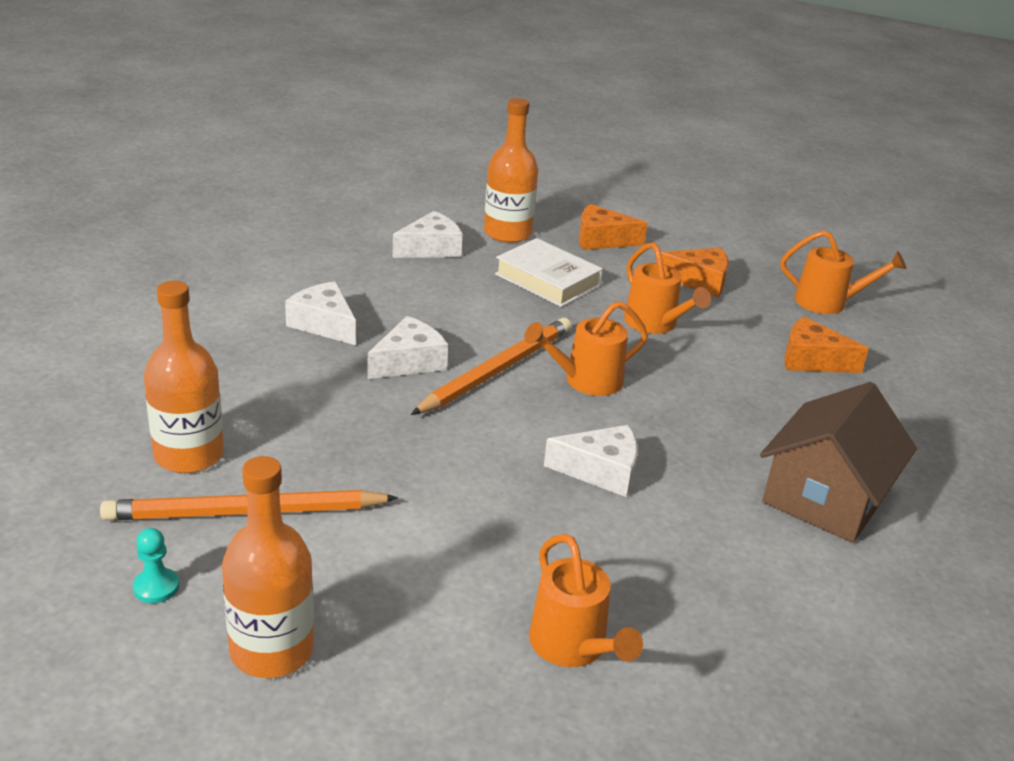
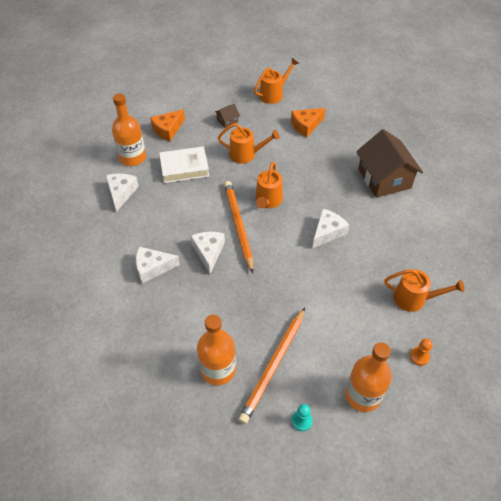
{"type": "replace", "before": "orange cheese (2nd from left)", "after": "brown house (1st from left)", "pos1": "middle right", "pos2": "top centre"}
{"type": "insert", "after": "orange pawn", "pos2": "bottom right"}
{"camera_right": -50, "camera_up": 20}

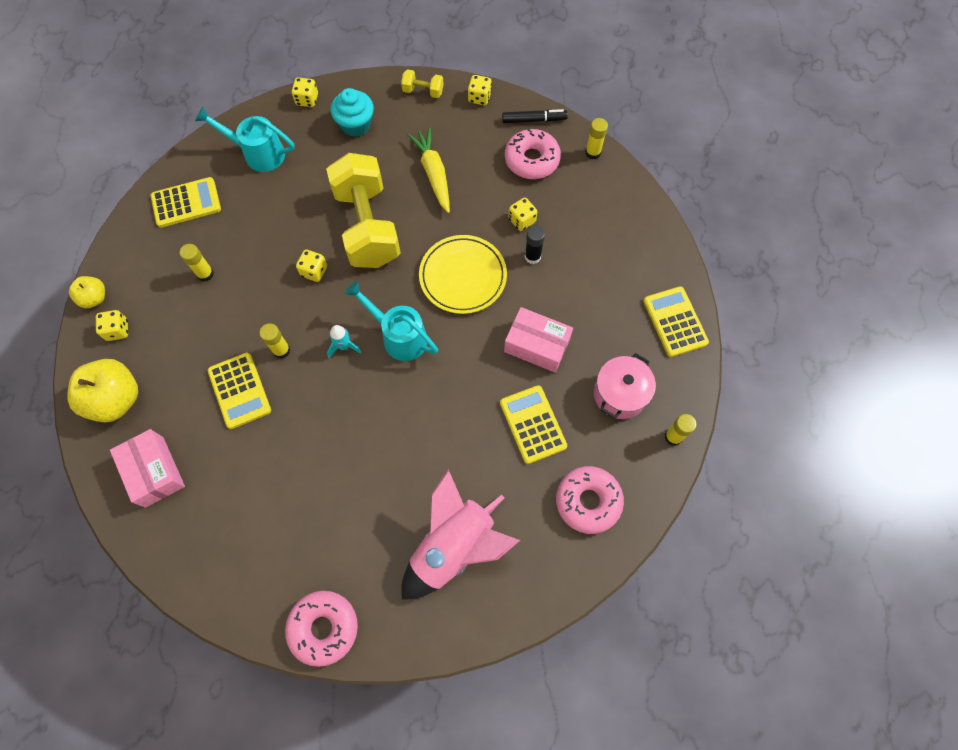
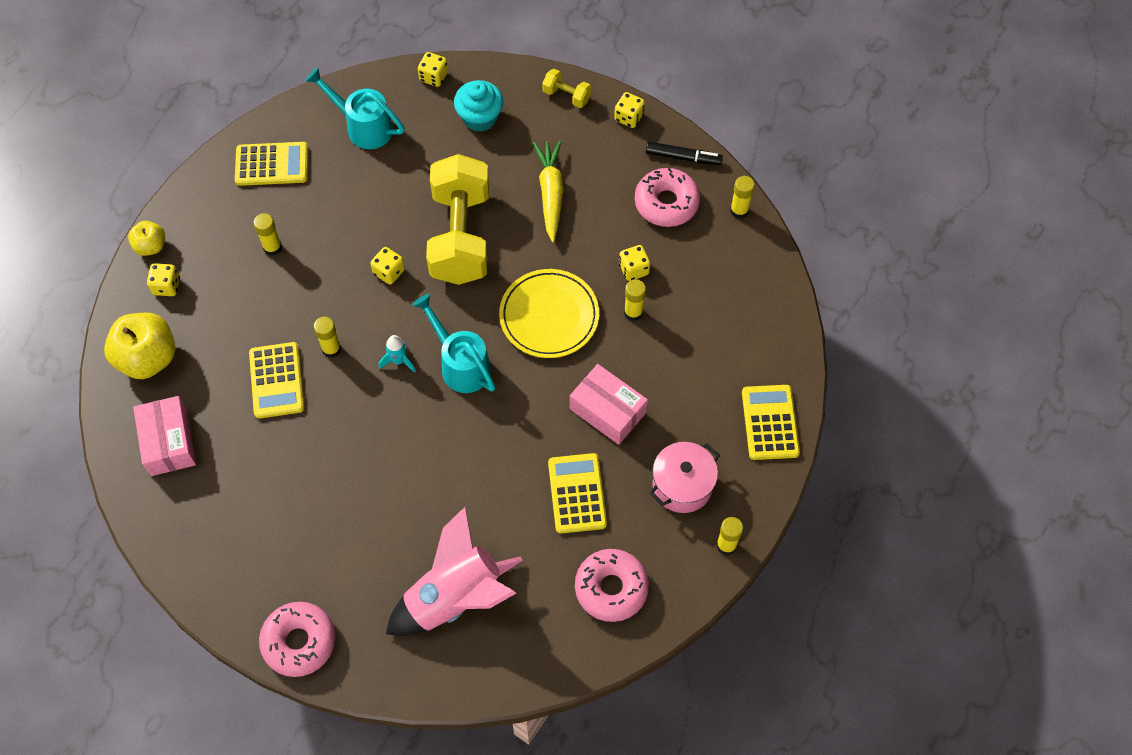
{"type": "recolor", "before": "black glue stick", "after": "yellow glue stick (3rd from left)", "pos1": "top centre", "pos2": "centre"}
{"camera_right": 15, "camera_up": -5}

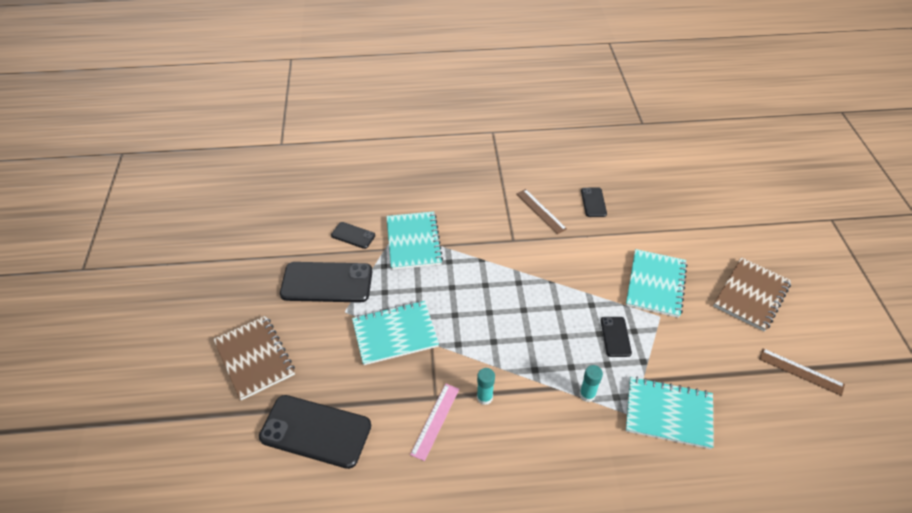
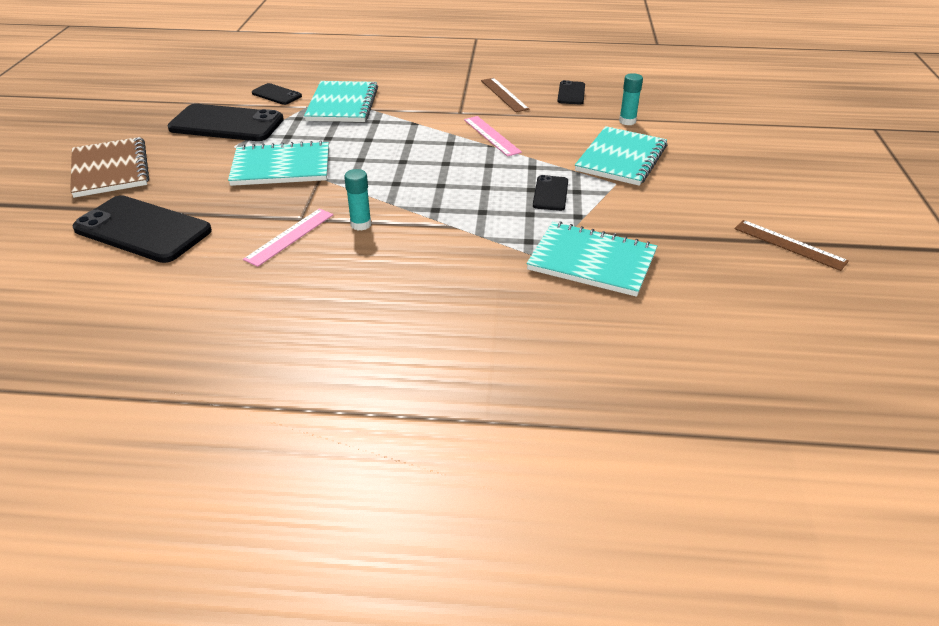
{"type": "move", "before": "turquoise glue stick (2nd from left)", "pos1": "bottom centre", "pos2": "top right"}
{"type": "delete", "before": "brown notebook (2nd from left)", "pos1": "middle right"}
{"type": "insert", "after": "pink ruler (2nd from left)", "pos2": "top centre"}
{"camera_right": 10, "camera_up": -10}

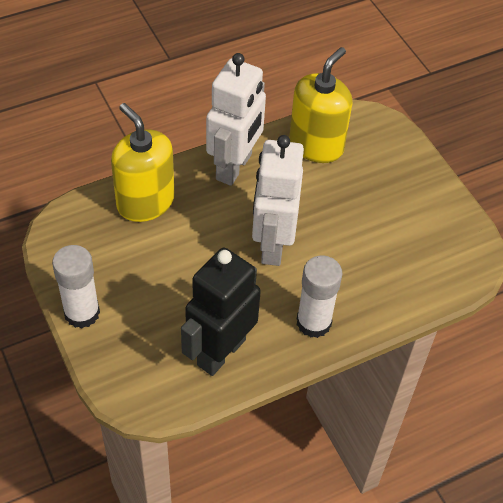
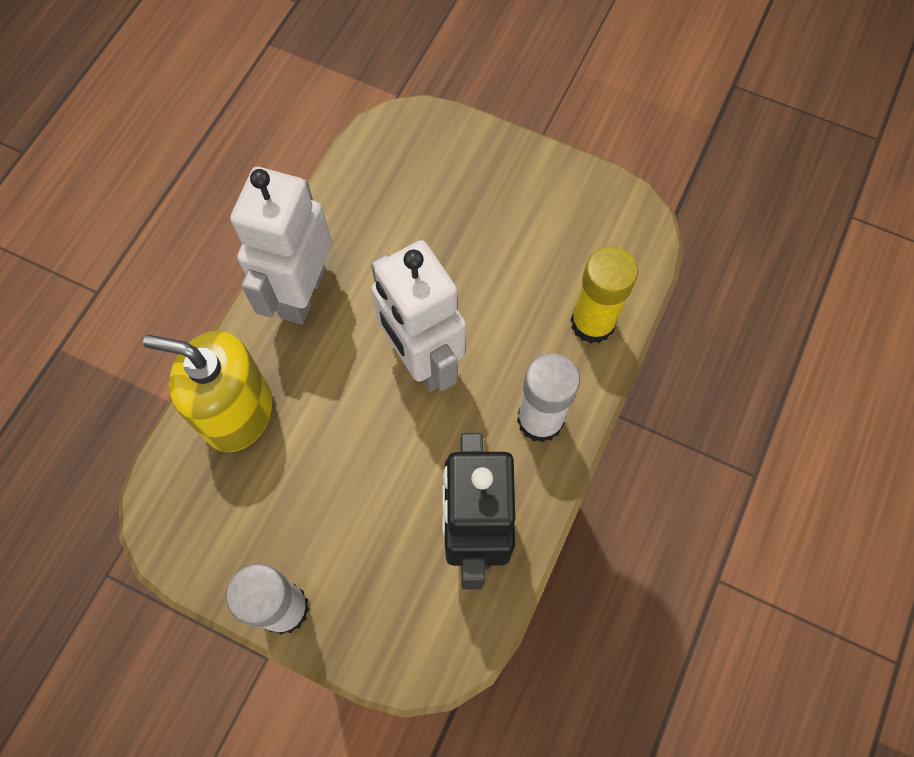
{"type": "rotate", "before": "white robot (1st from left)", "pos1": "top centre", "pos2": "top left", "turn": -150}
{"type": "delete", "before": "yellow soap dispenser (2nd from left)", "pos1": "top centre"}
{"type": "insert", "after": "yellow glue stick", "pos2": "centre"}
{"camera_right": -35, "camera_up": 15}

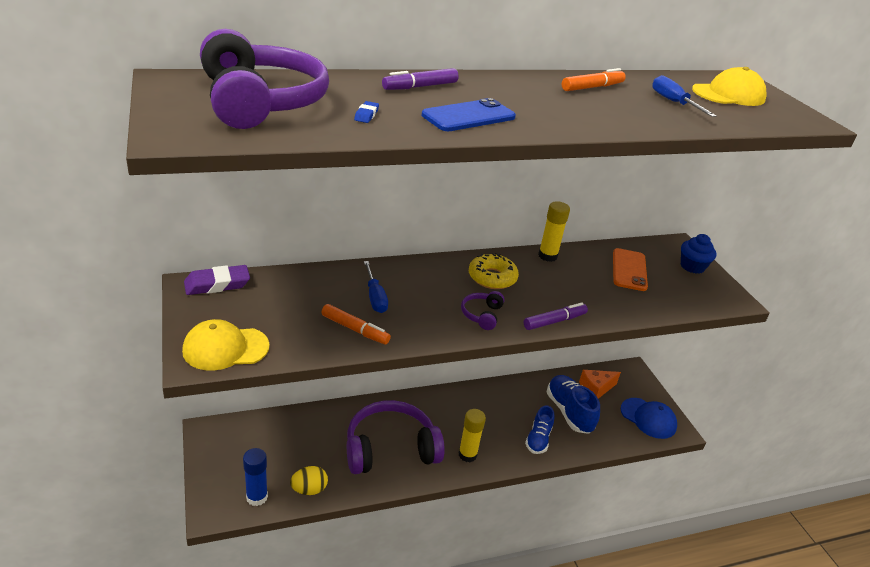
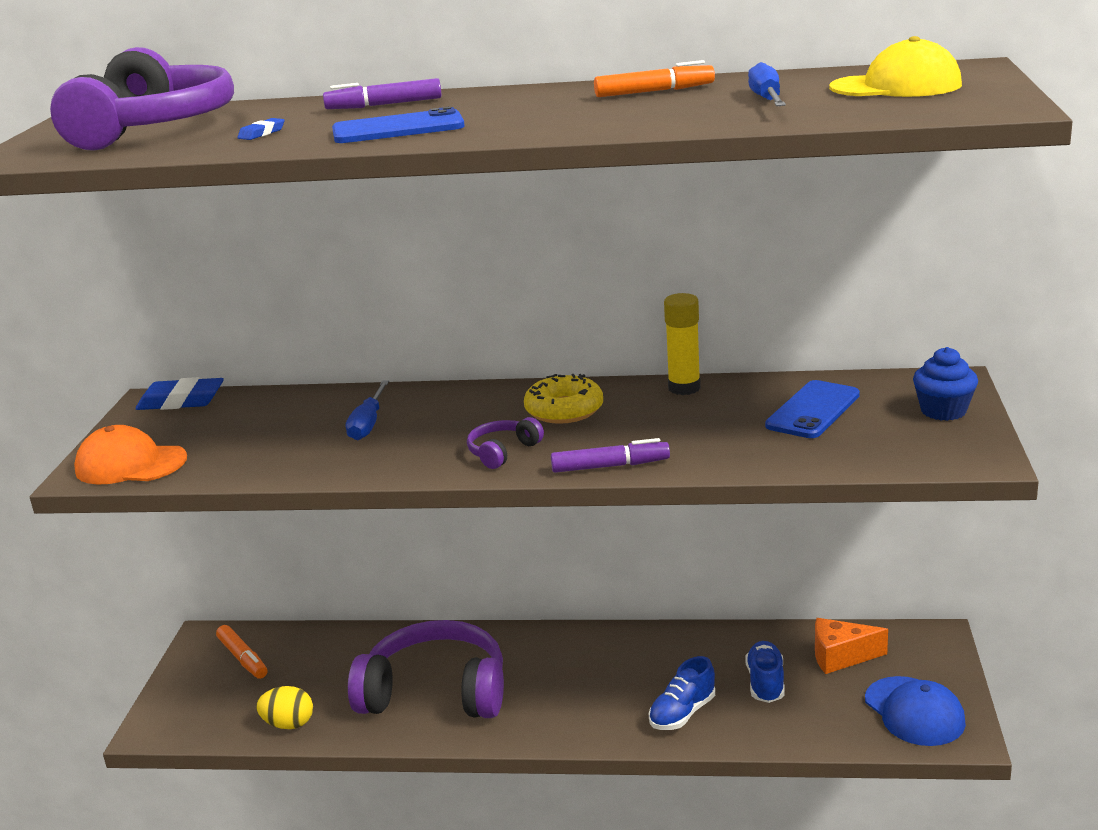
{"type": "recolor", "before": "yellow cap (1st from left)", "after": "orange cap", "pos1": "middle left", "pos2": "middle left"}
{"type": "recolor", "before": "purple eraser", "after": "blue eraser (1st from left)", "pos1": "middle left", "pos2": "middle left"}
{"type": "delete", "before": "blue glue stick", "pos1": "bottom left"}
{"type": "move", "before": "orange marker (1st from left)", "pos1": "centre", "pos2": "bottom left"}
{"type": "delete", "before": "yellow glue stick (1st from left)", "pos1": "bottom centre"}
{"type": "resize", "before": "blue shoe (2nd from left)", "pos1": "bottom centre", "pos2": "bottom right", "scale": 0.65}
{"type": "recolor", "before": "orange phone", "after": "blue phone (2nd from left)", "pos1": "middle right", "pos2": "middle right"}
{"camera_right": 30, "camera_up": -10}

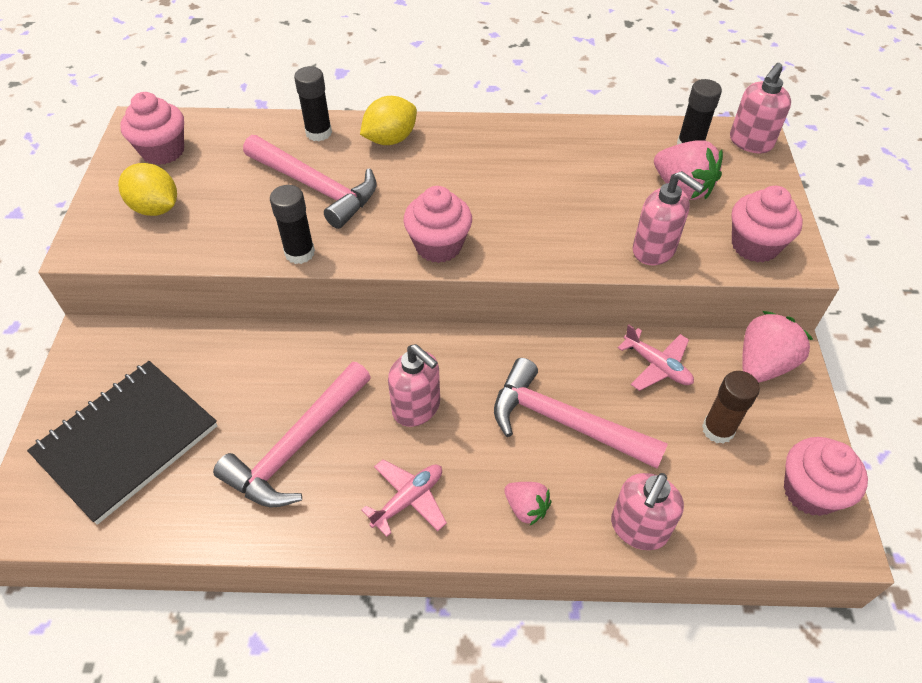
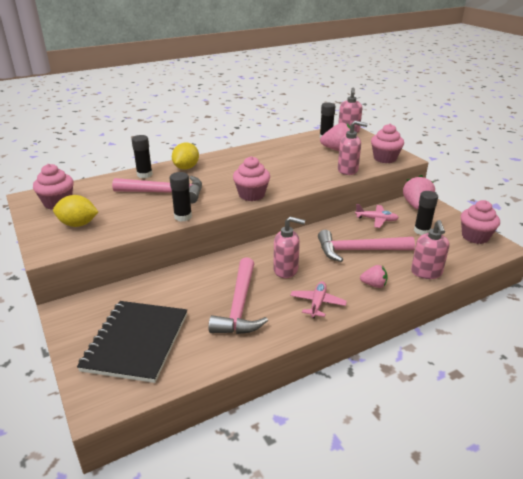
{"type": "recolor", "before": "brown glue stick", "after": "black glue stick (4th from left)", "pos1": "middle right", "pos2": "middle right"}
{"camera_right": -30, "camera_up": -20}

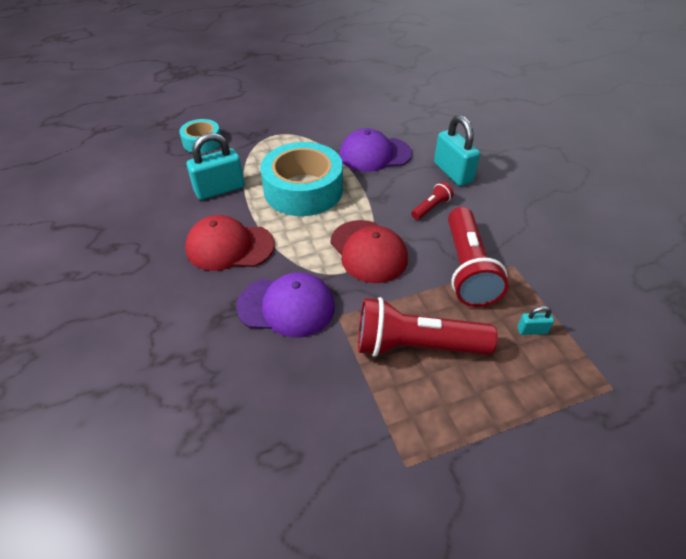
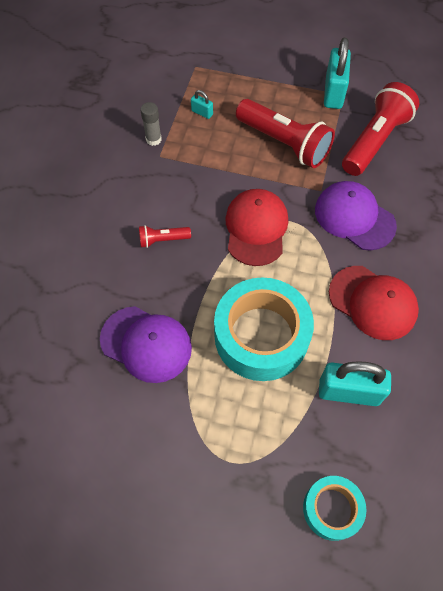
{"type": "move", "before": "turquoise padlock (2nd from left)", "pos1": "top centre", "pos2": "top right"}
{"type": "move", "before": "red flashlight (3rd from left)", "pos1": "middle right", "pos2": "top right"}
{"type": "insert", "after": "grey glue stick", "pos2": "top centre"}
{"camera_right": -145, "camera_up": 15}

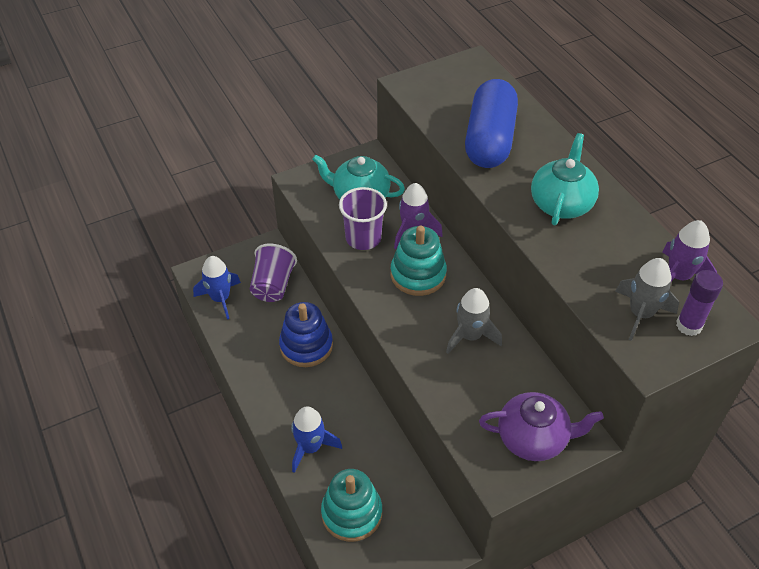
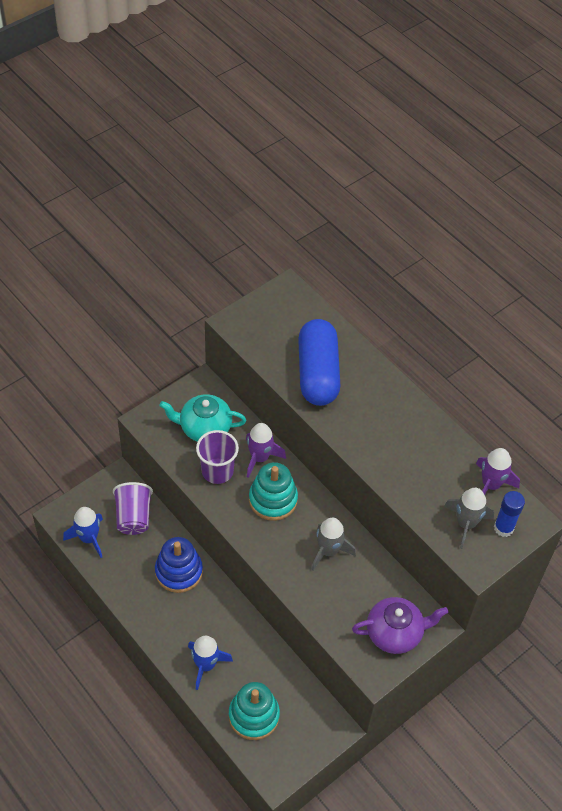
{"type": "delete", "before": "turquoise teapot (2nd from left)", "pos1": "top right"}
{"type": "recolor", "before": "purple glue stick", "after": "blue glue stick", "pos1": "middle right", "pos2": "middle right"}
{"camera_right": -15, "camera_up": 5}

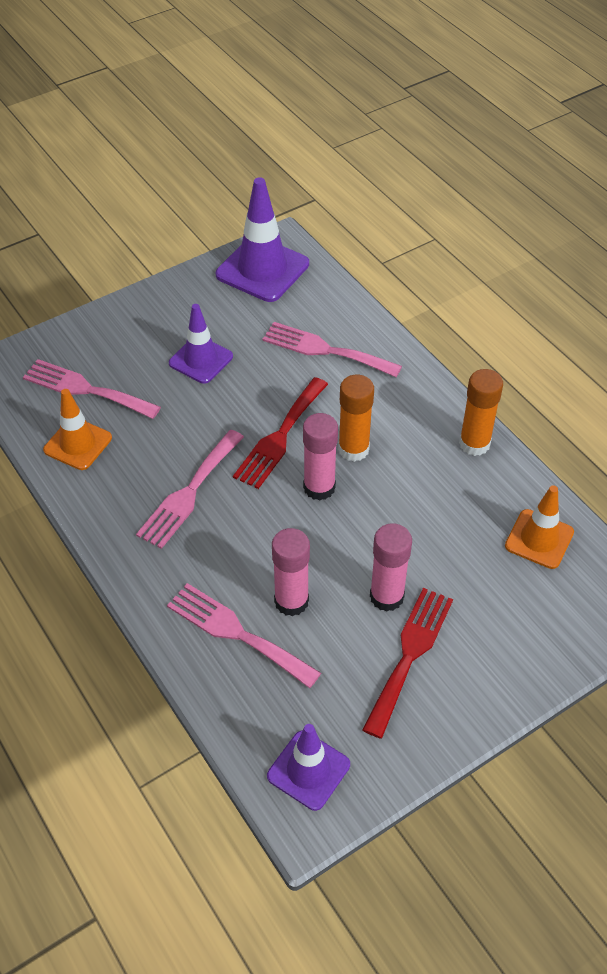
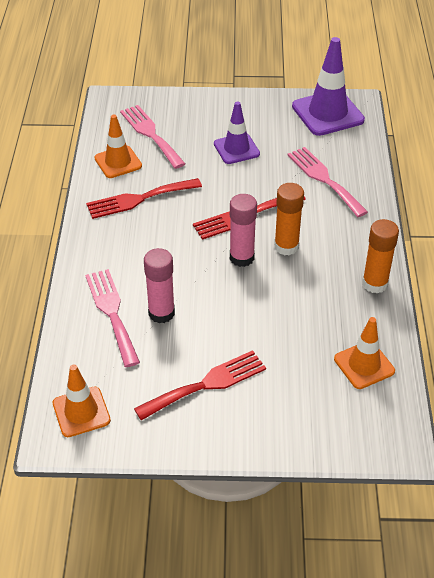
{"type": "delete", "before": "pink fork (2nd from left)", "pos1": "middle left"}
{"type": "recolor", "before": "purple traffic cone (3rd from left)", "after": "orange traffic cone (1st from left)", "pos1": "bottom centre", "pos2": "bottom left"}
{"type": "delete", "before": "pink glue stick (3rd from left)", "pos1": "centre"}
{"type": "insert", "after": "red fork (1st from left)", "pos2": "middle left"}
{"camera_right": 35, "camera_up": -5}

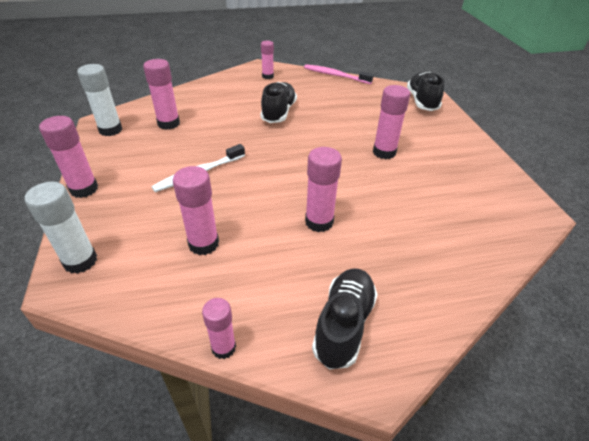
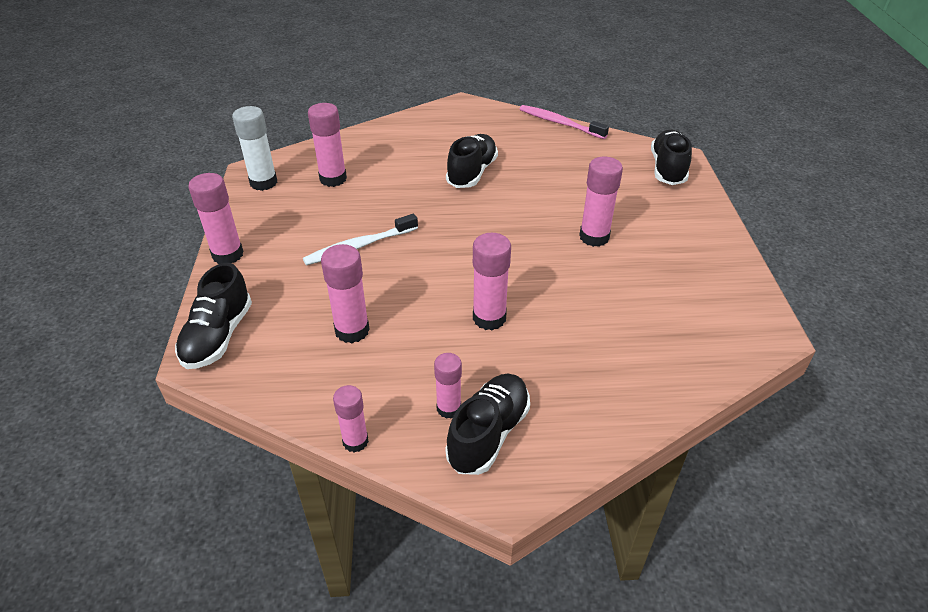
{"type": "replace", "before": "white glue stick (1st from left)", "after": "black shoe (1st from left)", "pos1": "middle left", "pos2": "middle left"}
{"type": "move", "before": "pink glue stick (5th from left)", "pos1": "top centre", "pos2": "centre"}
{"camera_right": 10, "camera_up": 0}

